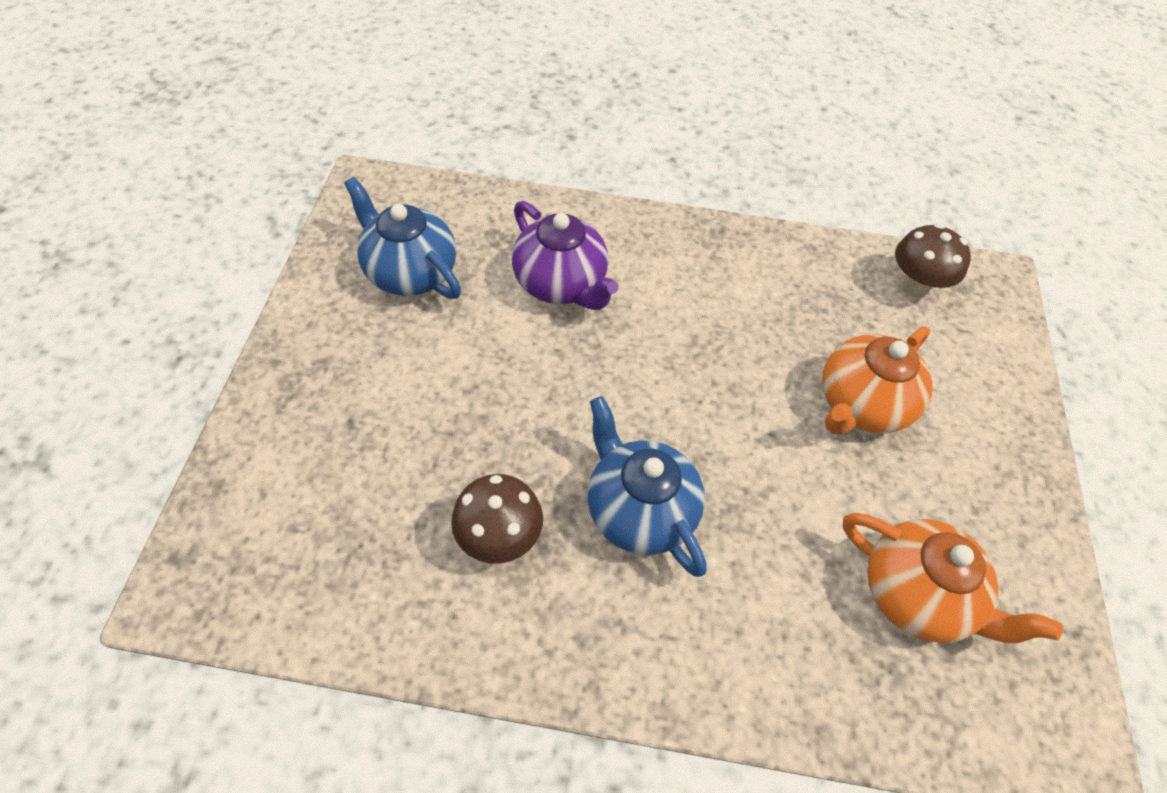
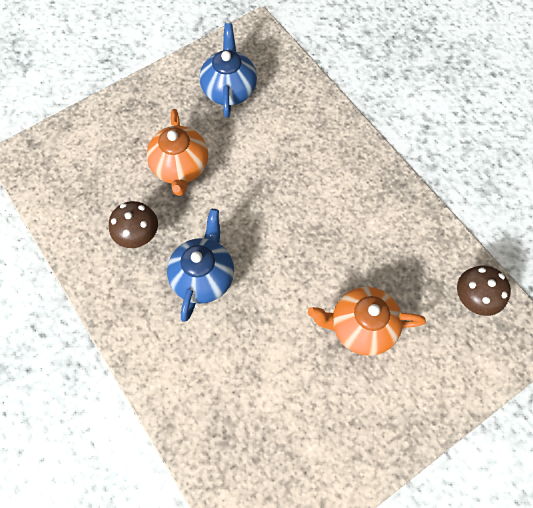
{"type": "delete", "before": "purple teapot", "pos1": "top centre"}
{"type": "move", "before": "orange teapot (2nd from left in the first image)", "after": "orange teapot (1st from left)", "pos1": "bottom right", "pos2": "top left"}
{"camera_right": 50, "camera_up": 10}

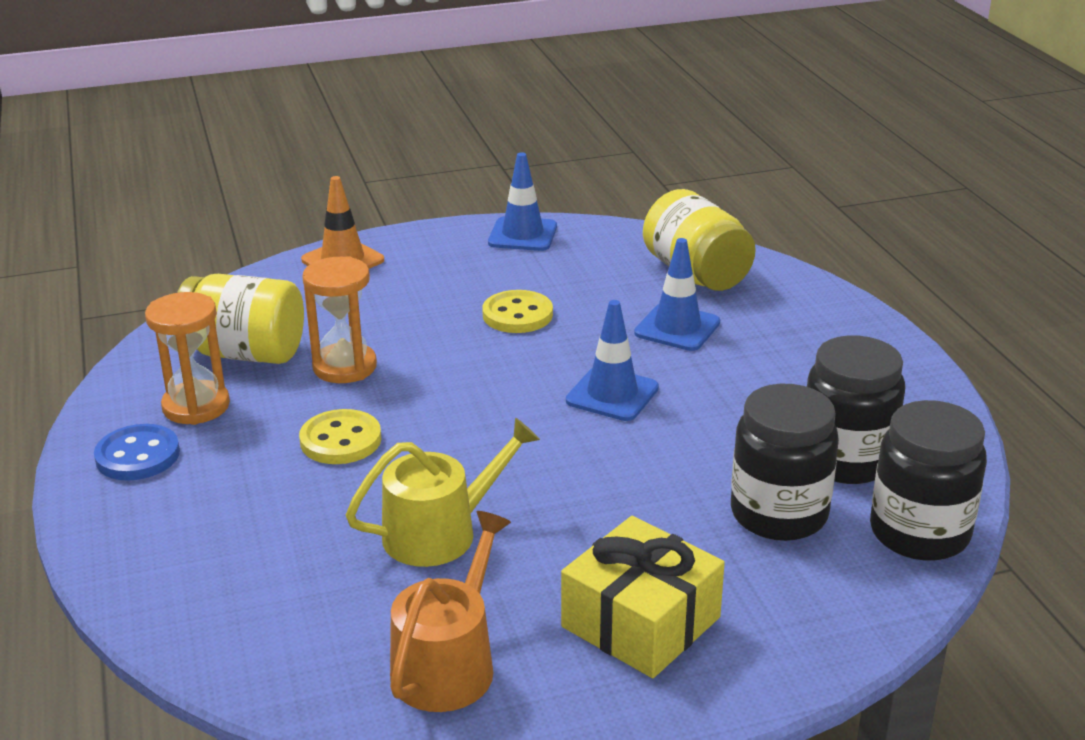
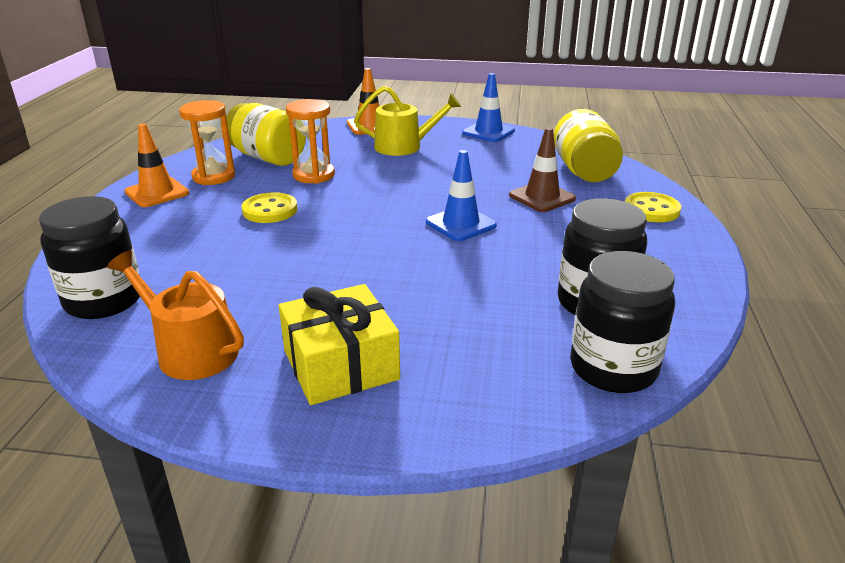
{"type": "replace", "before": "blue button", "after": "orange traffic cone (1st from left)", "pos1": "middle left", "pos2": "top left"}
{"type": "move", "before": "yellow watering can", "pos1": "centre", "pos2": "top centre"}
{"type": "rotate", "before": "orange watering can", "pos1": "bottom centre", "pos2": "middle left", "turn": -105}
{"type": "move", "before": "yellow button (2nd from left)", "pos1": "centre", "pos2": "middle right"}
{"type": "recolor", "before": "blue traffic cone (3rd from left)", "after": "brown traffic cone", "pos1": "centre", "pos2": "top centre"}
{"type": "move", "before": "black jar (1st from left)", "pos1": "middle right", "pos2": "middle left"}
{"camera_right": 25, "camera_up": 0}

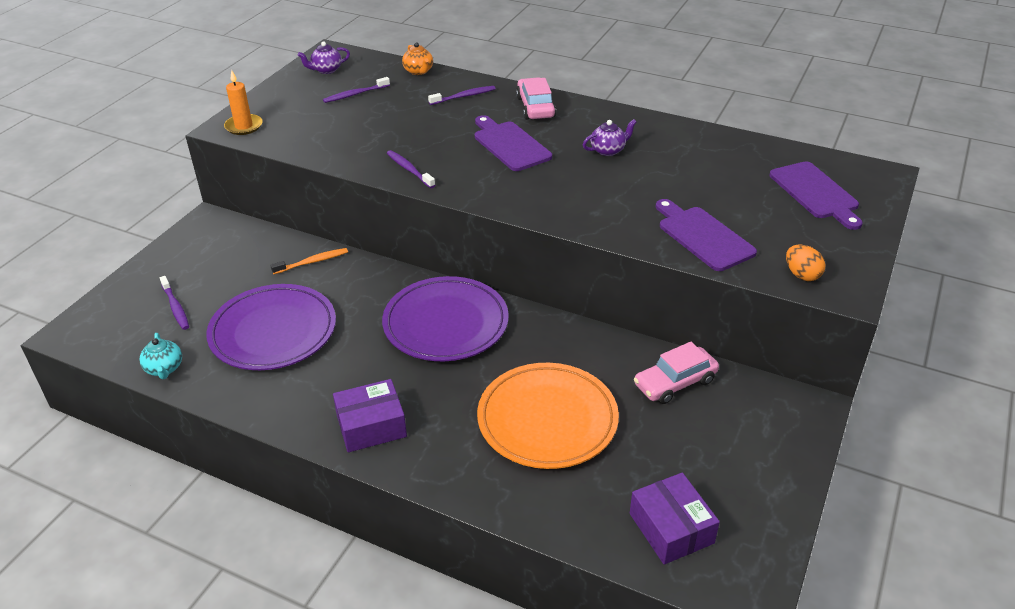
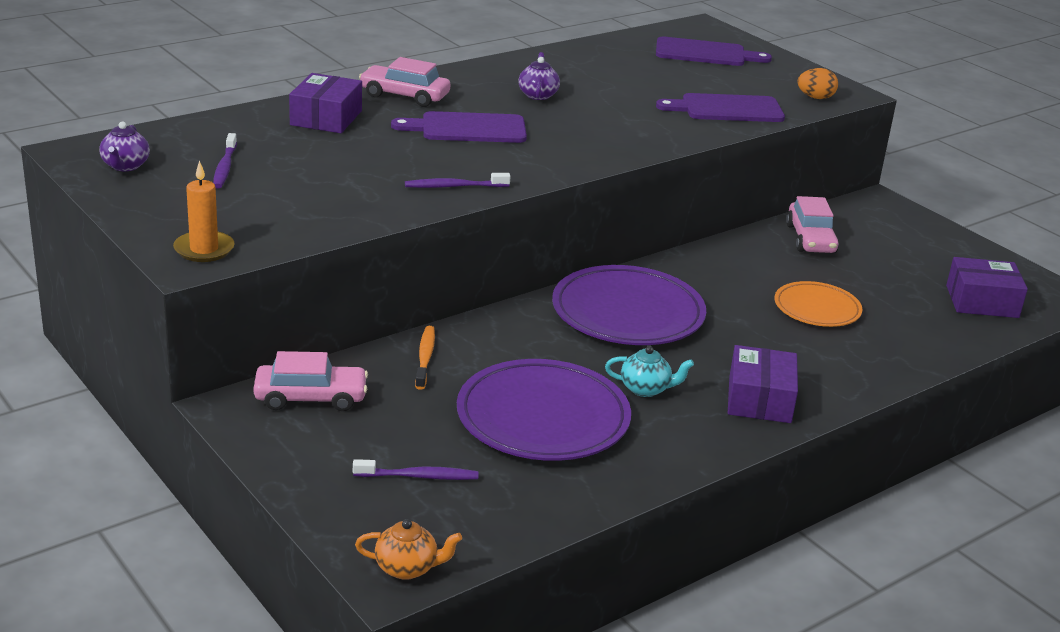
{"type": "move", "before": "turquoise teapot", "pos1": "middle left", "pos2": "centre"}
{"type": "move", "before": "orange teapot", "pos1": "top centre", "pos2": "bottom centre"}
{"type": "replace", "before": "purple toothbrush (4th from left)", "after": "purple box (1st from left)", "pos1": "top centre", "pos2": "top left"}
{"type": "resize", "before": "orange plate", "pos1": "bottom centre", "pos2": "middle right", "scale": 0.58}
{"type": "insert", "after": "pink car (1st from left)", "pos2": "middle left"}
{"camera_right": -65, "camera_up": -10}

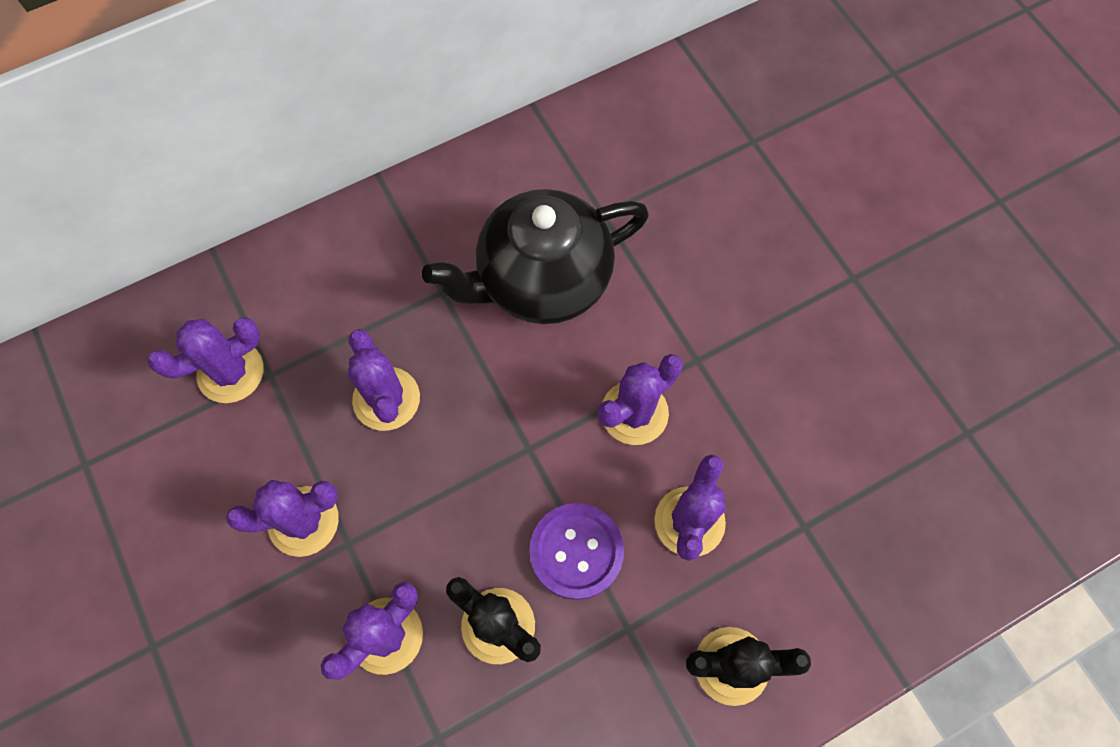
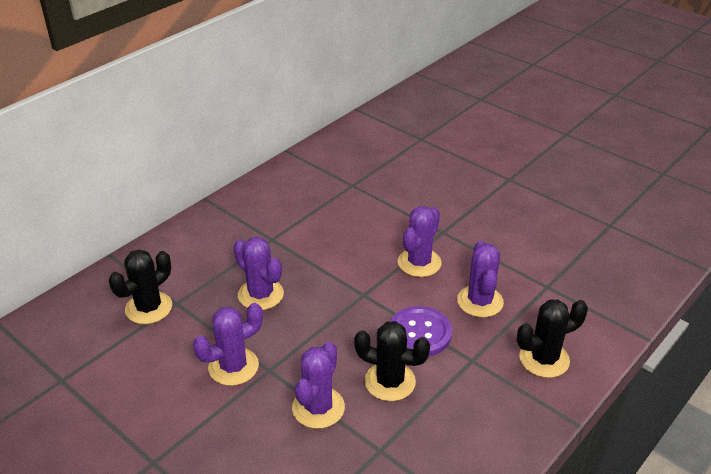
{"type": "recolor", "before": "purple cactus (1st from left)", "after": "black cactus (1st from left)", "pos1": "middle left", "pos2": "middle left"}
{"type": "delete", "before": "black teapot", "pos1": "centre"}
{"camera_right": -20, "camera_up": -30}

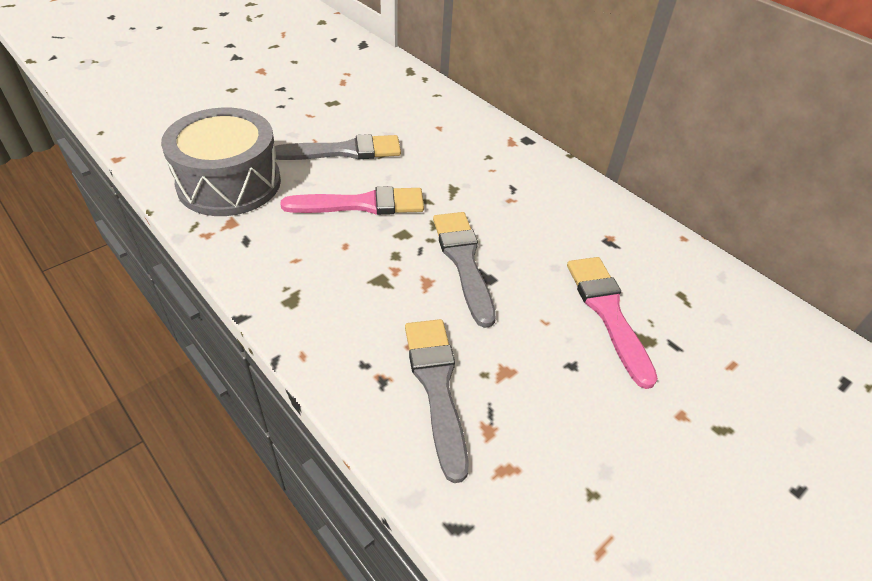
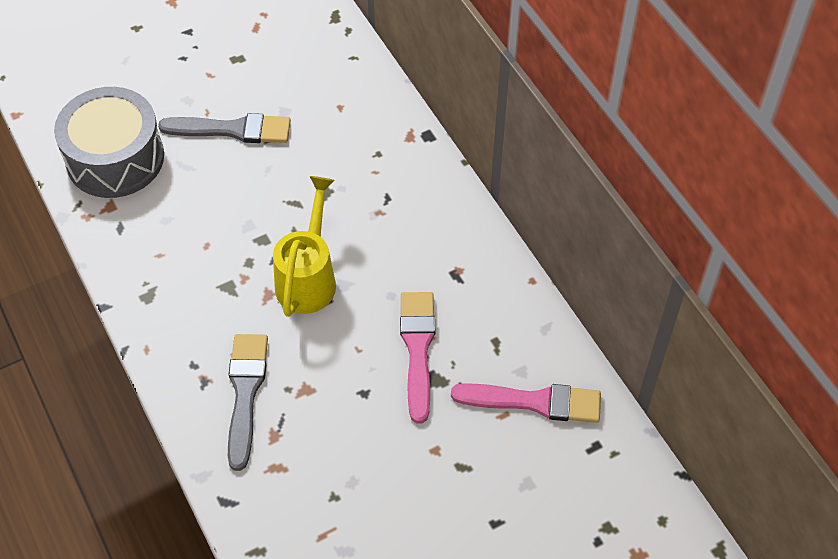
{"type": "move", "before": "pink brush (1st from left in the first image)", "after": "pink brush (2nd from left)", "pos1": "centre", "pos2": "bottom centre"}
{"type": "replace", "before": "grey brush (3rd from left)", "after": "yellow watering can", "pos1": "centre", "pos2": "centre"}
{"camera_right": 15, "camera_up": 10}

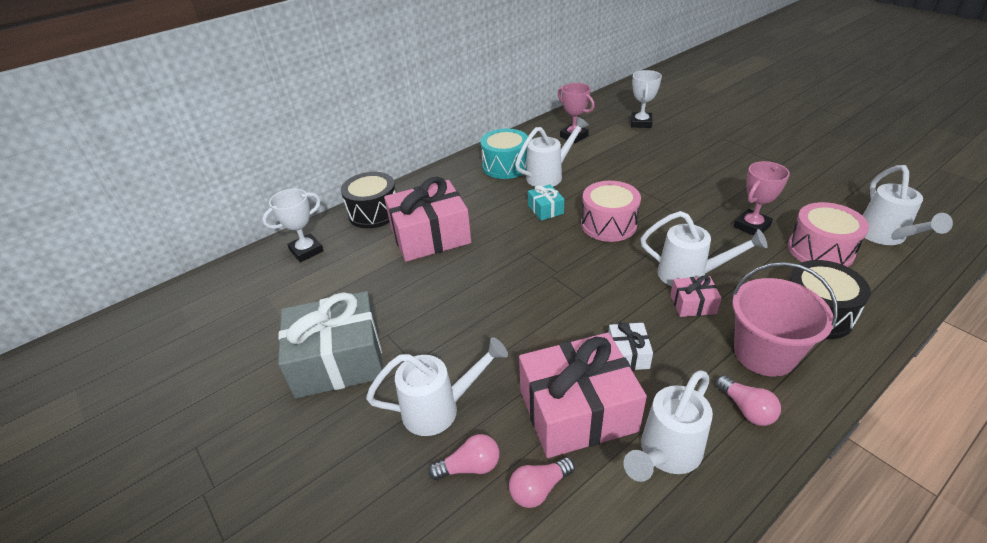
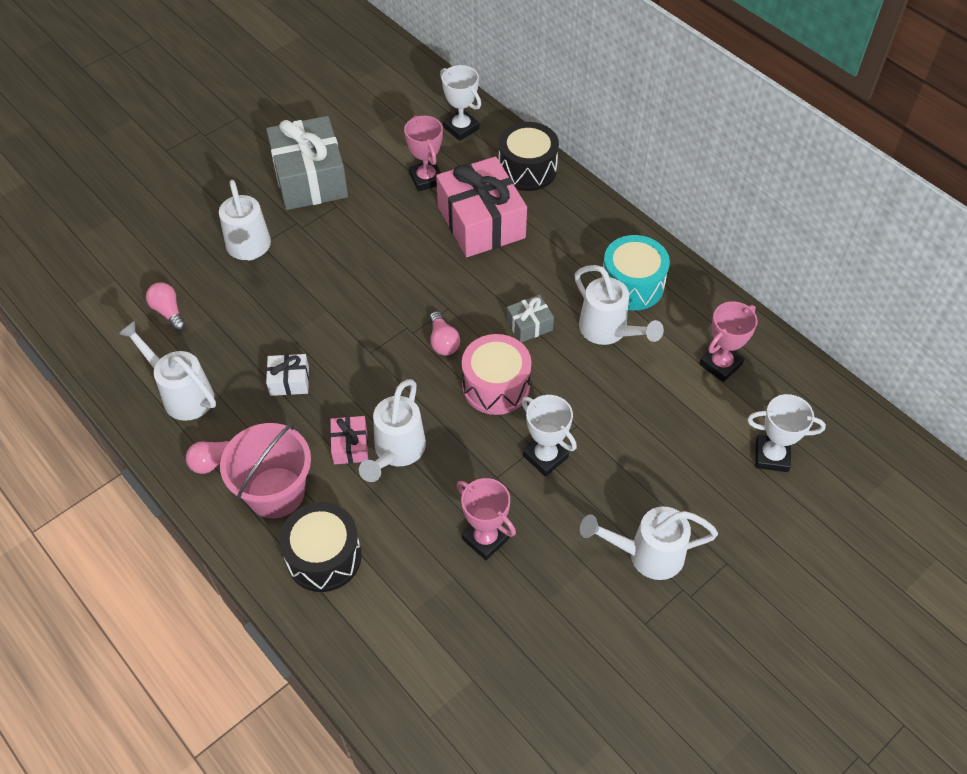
{"type": "move", "before": "pink light bulb (1st from left in the first image)", "after": "pink light bulb (3rd from left)", "pos1": "bottom centre", "pos2": "centre"}
{"type": "delete", "before": "pink gift (2nd from left)", "pos1": "bottom centre"}
{"type": "recolor", "before": "turquoise gift", "after": "grey gift (2nd from left)", "pos1": "centre", "pos2": "centre"}
{"type": "delete", "before": "pink drum (2nd from left)", "pos1": "middle right"}
{"type": "move", "before": "white watering can (5th from left)", "pos1": "middle right", "pos2": "bottom right"}
{"type": "insert", "after": "pink trophy (1st from left)", "pos2": "top centre"}
{"type": "insert", "after": "white trophy (2nd from left)", "pos2": "centre"}
{"camera_right": 85, "camera_up": 15}

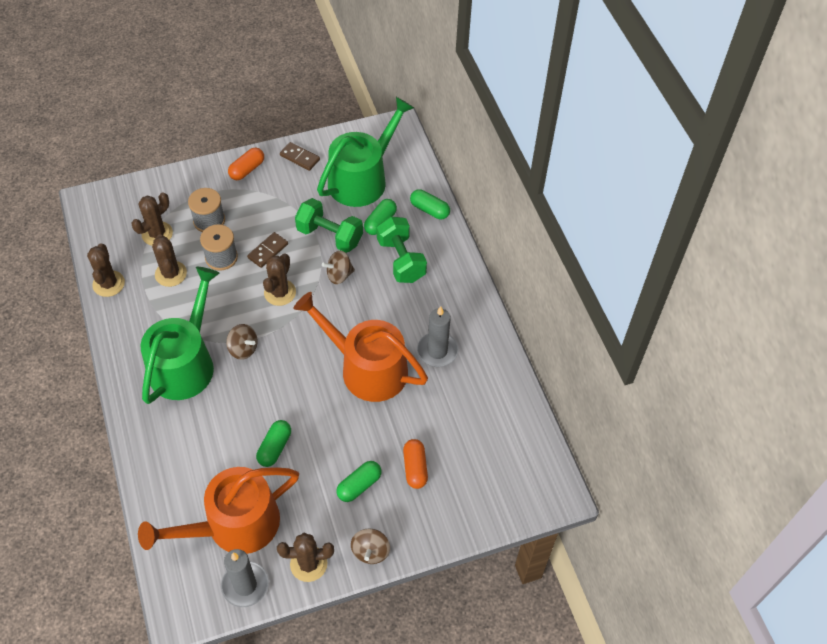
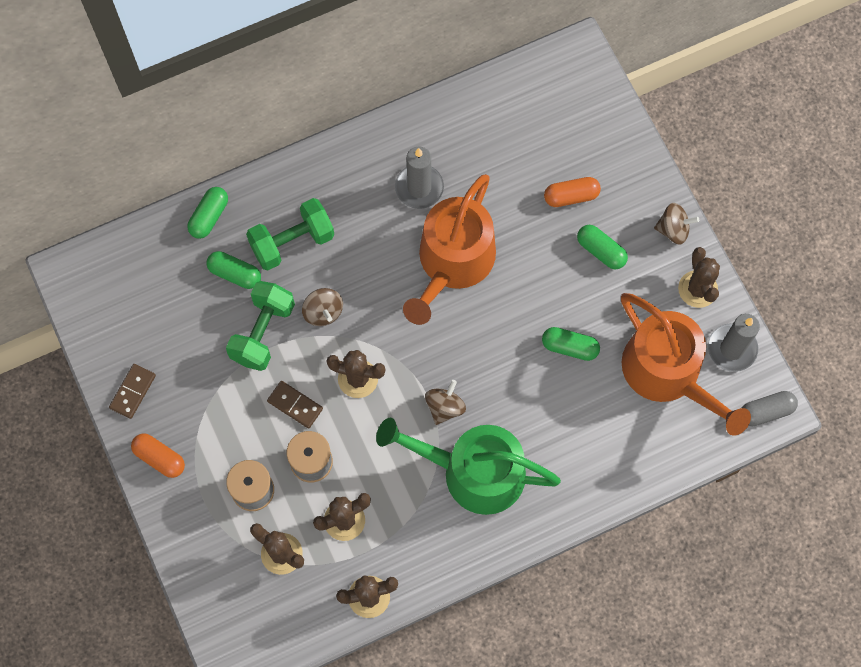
{"type": "delete", "before": "green watering can (2nd from left)", "pos1": "top centre"}
{"type": "insert", "after": "grey capsule", "pos2": "middle right"}
{"camera_right": -95, "camera_up": 15}

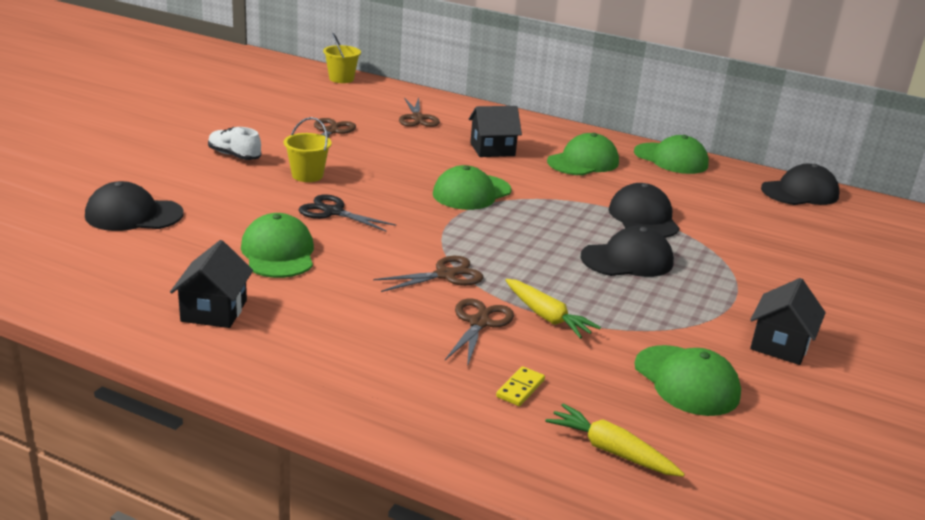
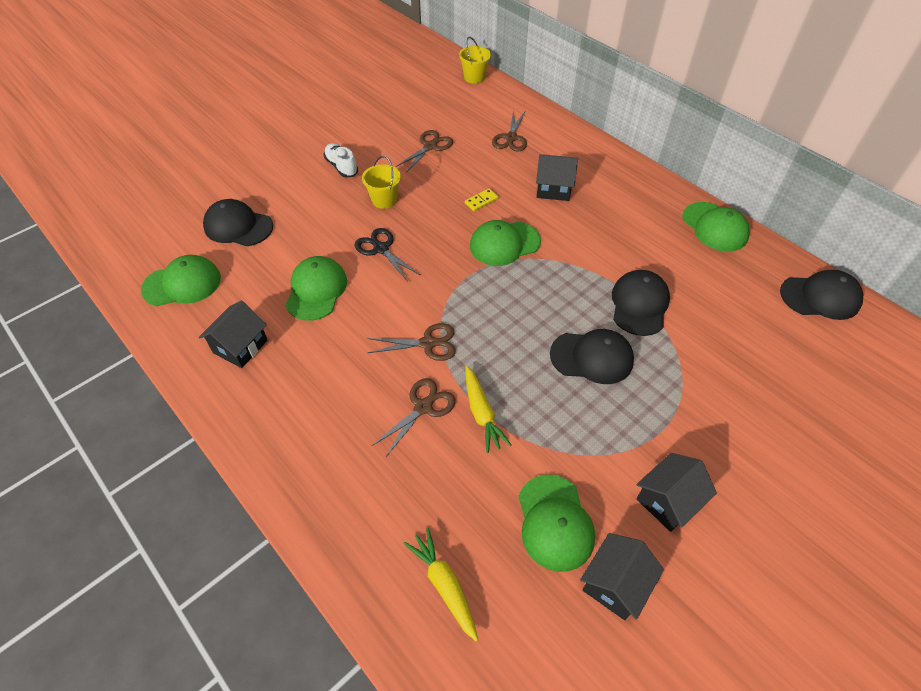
{"type": "move", "before": "yellow domino", "pos1": "bottom centre", "pos2": "top centre"}
{"type": "move", "before": "green cap (3rd from left in the first image)", "after": "green cap (1st from left)", "pos1": "top centre", "pos2": "middle left"}
{"type": "insert", "after": "black house (3rd from left)", "pos2": "bottom right"}
{"camera_right": 25, "camera_up": 25}

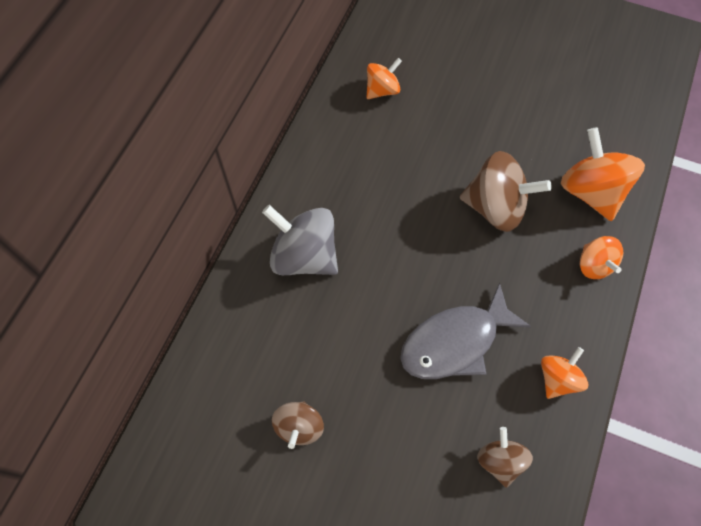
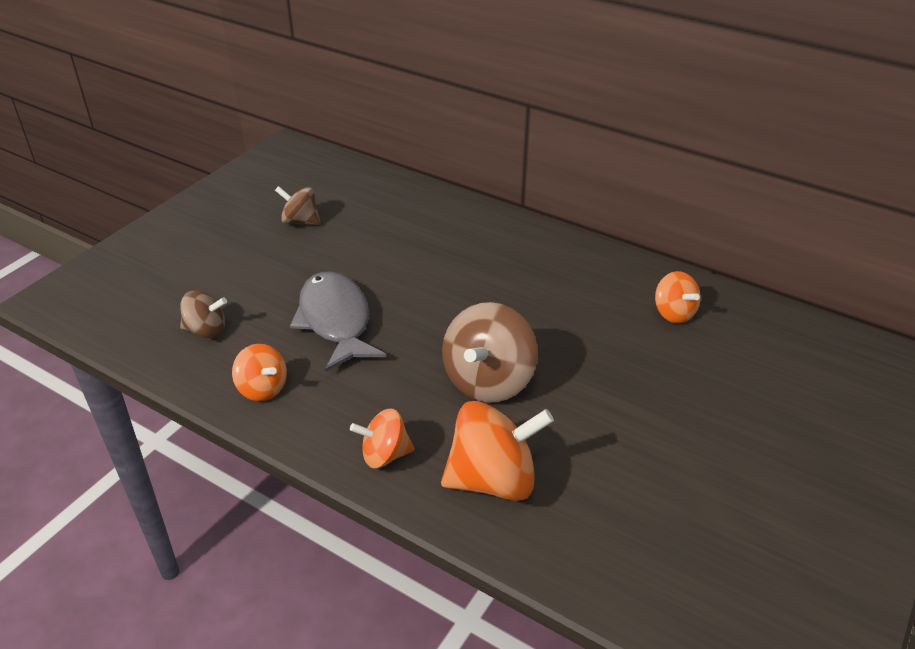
{"type": "delete", "before": "grey spinning top", "pos1": "centre"}
{"camera_right": 100, "camera_up": -25}

